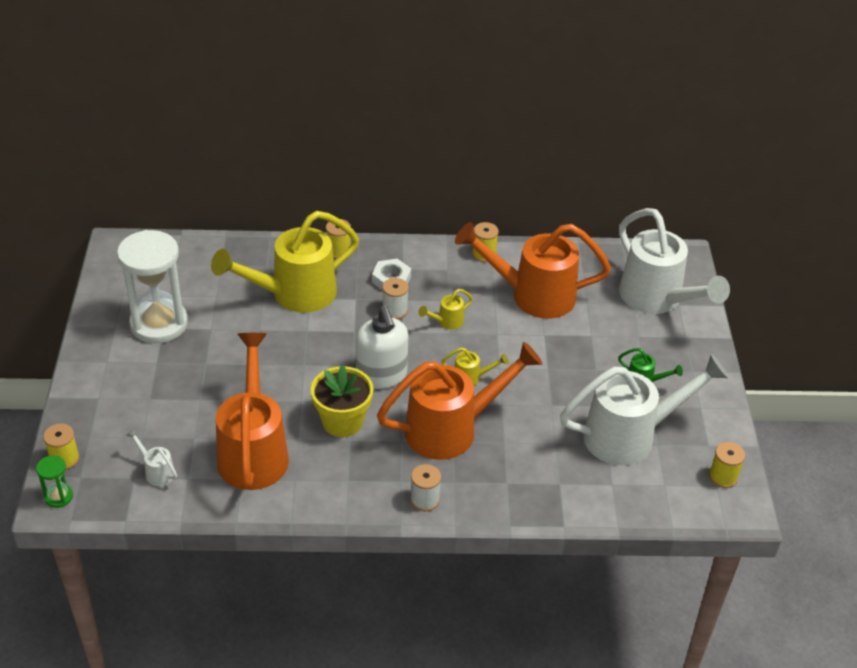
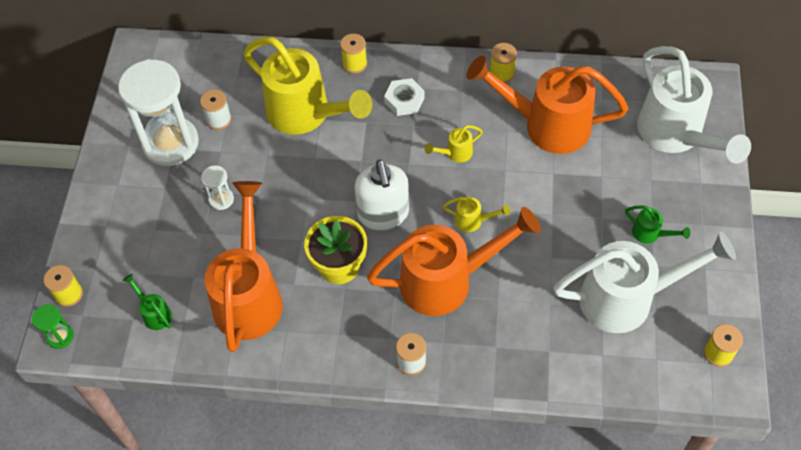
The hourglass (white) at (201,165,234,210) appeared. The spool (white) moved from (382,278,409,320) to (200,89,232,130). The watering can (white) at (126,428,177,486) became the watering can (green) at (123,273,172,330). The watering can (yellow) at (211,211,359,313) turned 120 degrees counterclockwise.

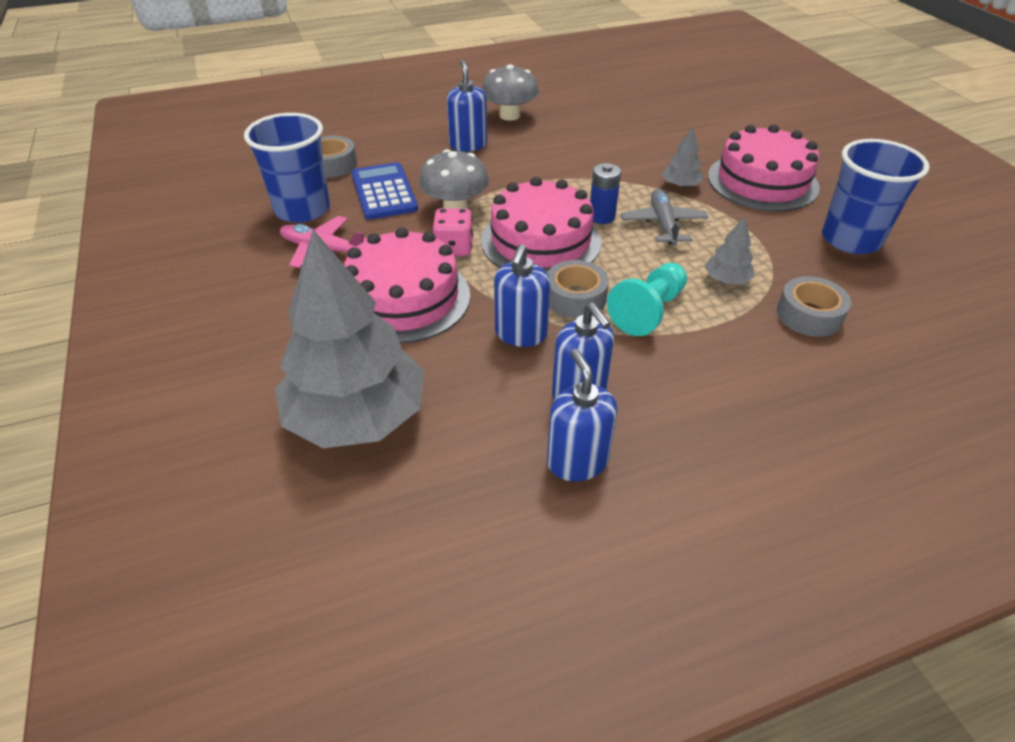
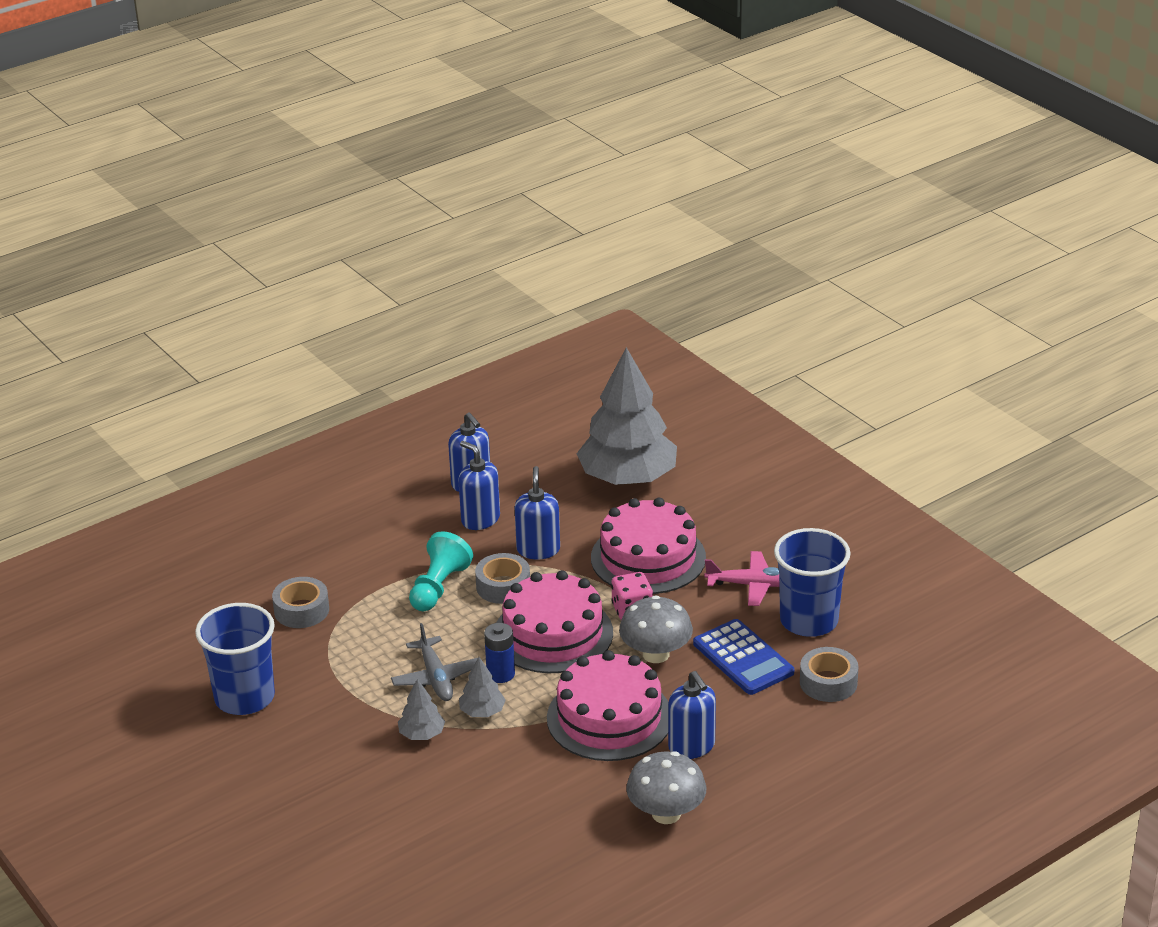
The tree (grey) moved from (705,217,754,284) to (459,657,506,717). The cake (pink) moved from (708,124,820,212) to (547,650,669,761).

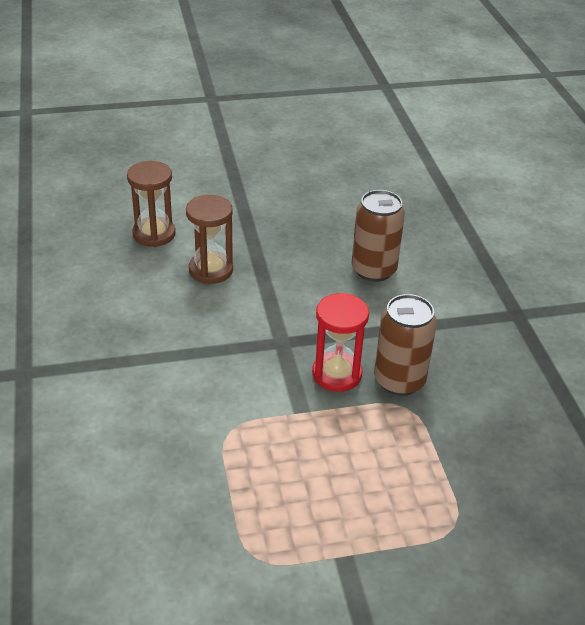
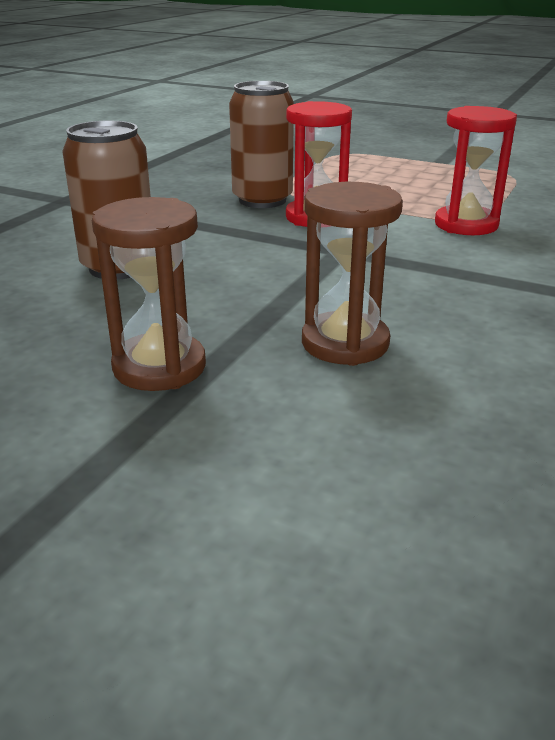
The hourglass (red) at (435,106,517,235) appeared. The hourglass (brown) moved from (127,161,176,247) to (92,197,206,391).

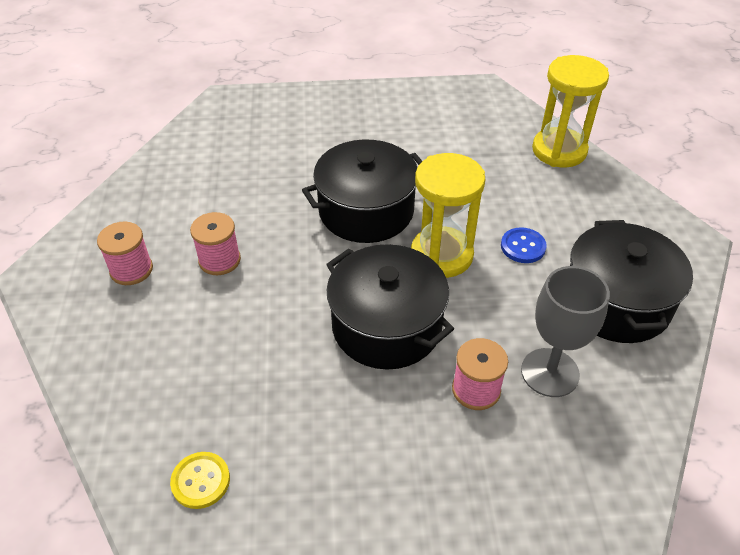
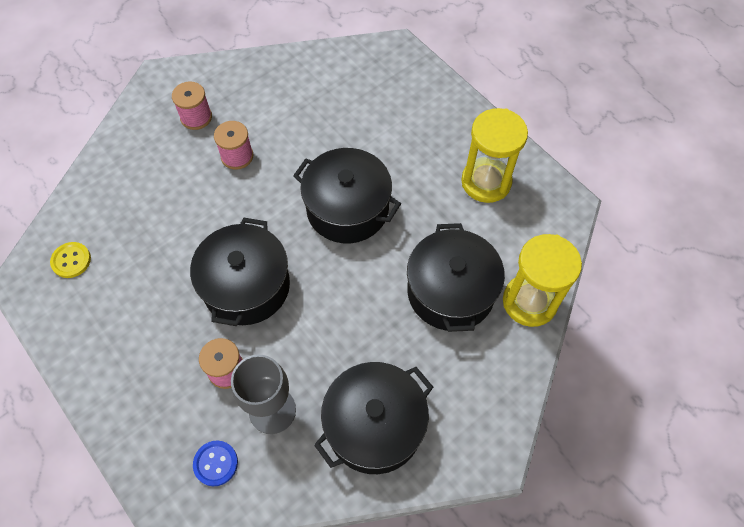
The pot (black) at (407,223,505,332) appeared. The hourglass (yellow) moved from (411,153,486,278) to (461,108,528,203). The button (blue) moved from (501,227,547,263) to (193,441,238,486).

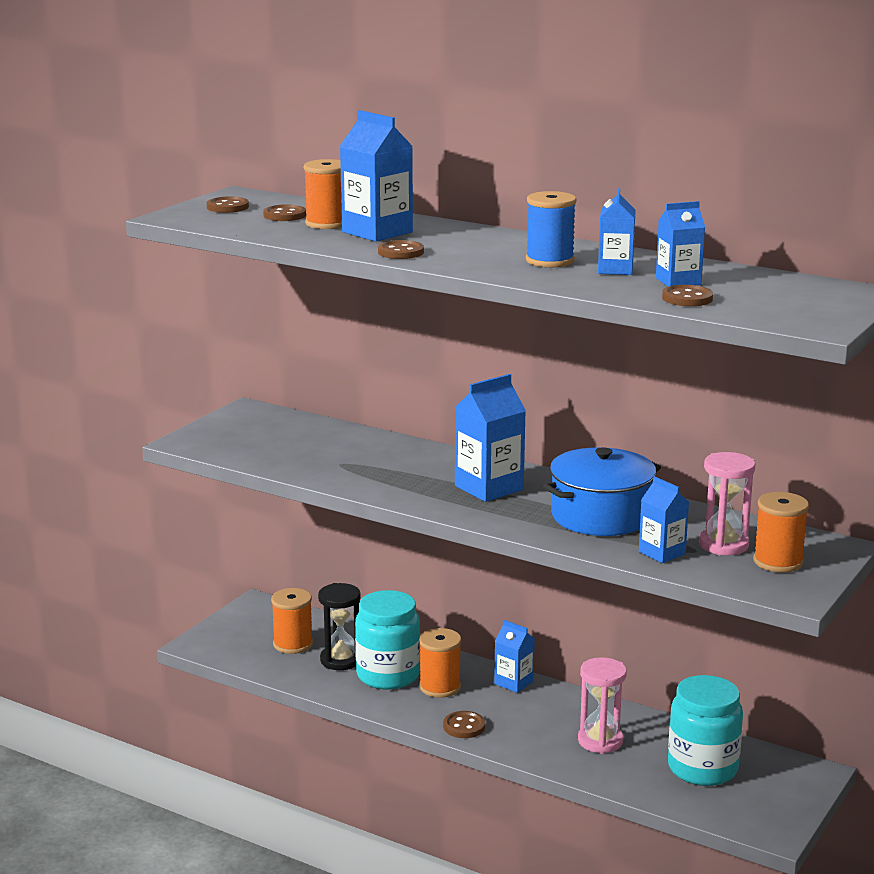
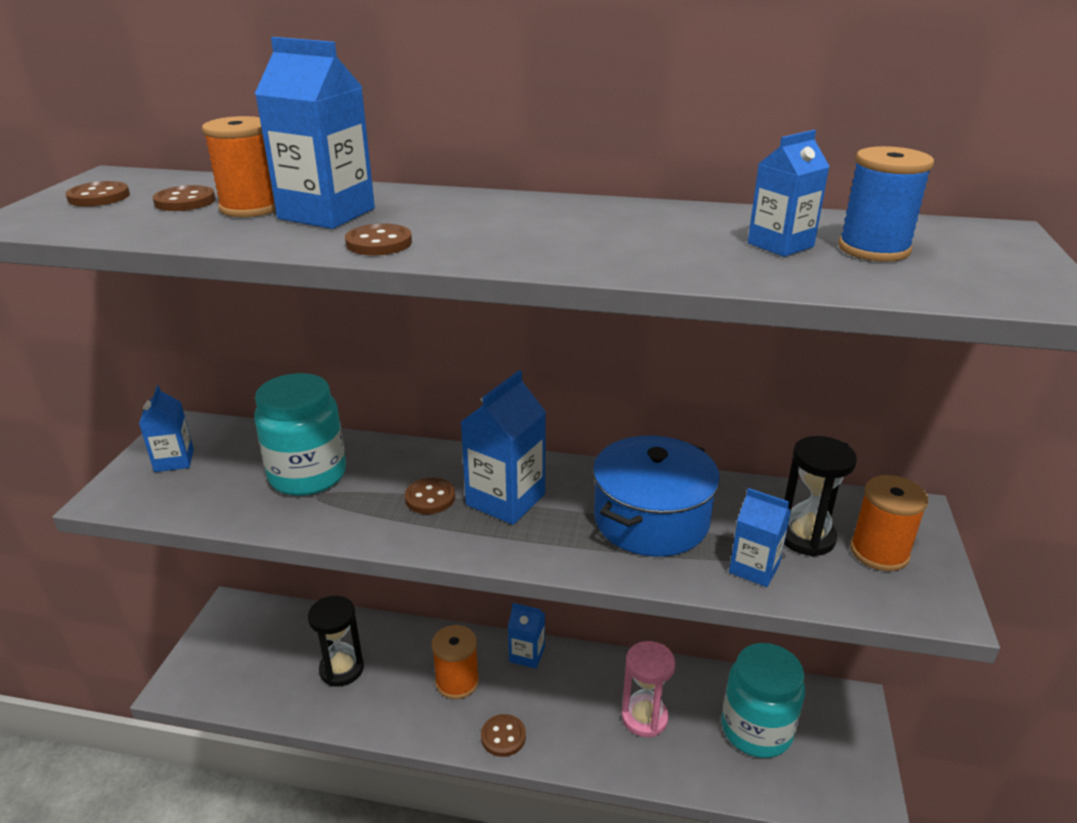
The spool (orange) at (271,588,313,654) disappeared. The jar (turquoise) moved from (355,590,420,689) to (254,373,346,496). The spool (blue) moved from (526,191,577,267) to (838,146,934,262). The carton (blue) moved from (598,188,635,275) to (139,385,194,472). The button (brown) moved from (662,285,713,306) to (405,478,455,514). The hourglass (pink) at (699,452,755,555) became the hourglass (black) at (784,436,857,557).

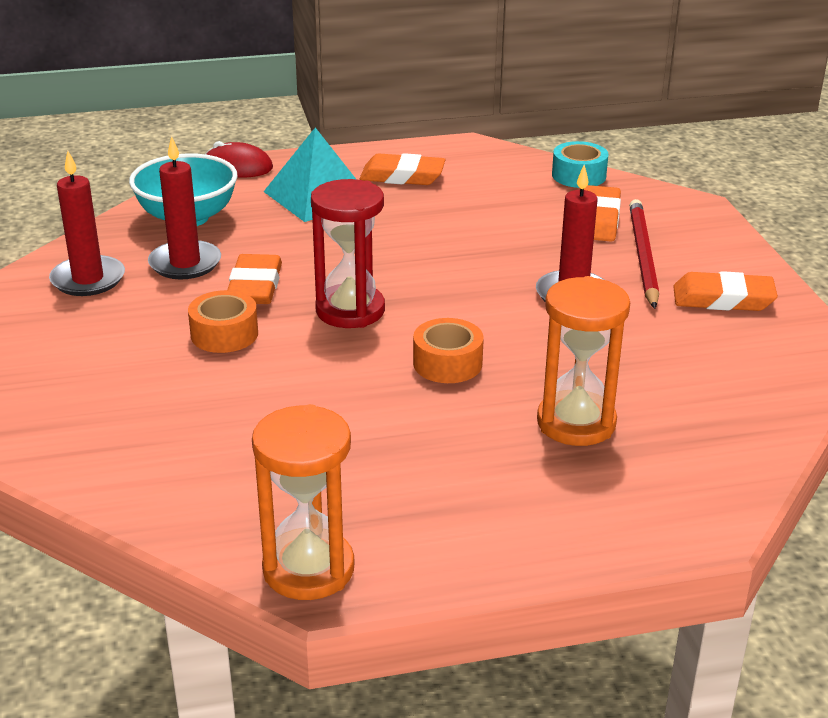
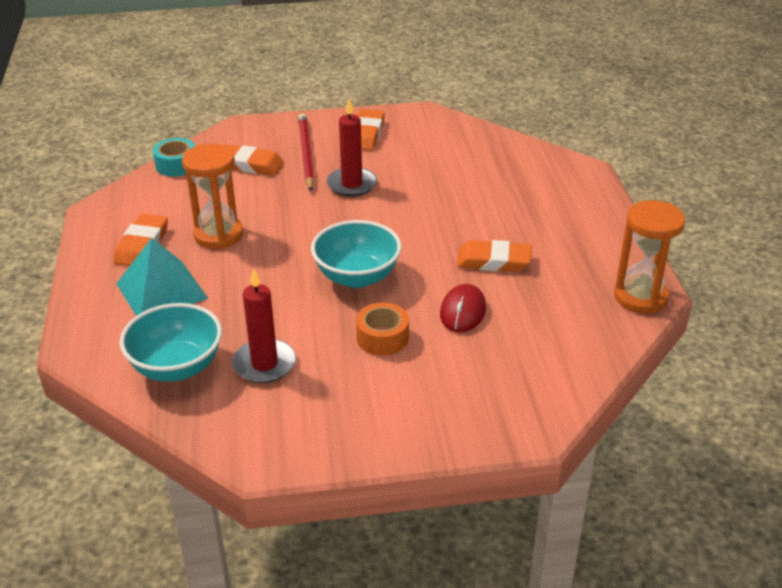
The candle (red) at (49,151,125,296) disappeared. The tape (orange) at (413,318,484,383) disappeared. The mouse (red) moved from (206,141,273,178) to (440,284,486,333). The eraser (orange) moved from (227,254,282,304) to (457,240,531,272). The hourglass (orange) moved from (537,276,630,446) to (182,144,243,249). The hourglass (red) at (311,179,385,328) was replaced by the bowl (turquoise) at (311,220,402,288). The pencil (red) at (629,199,659,309) turned 75 degrees clockwise.

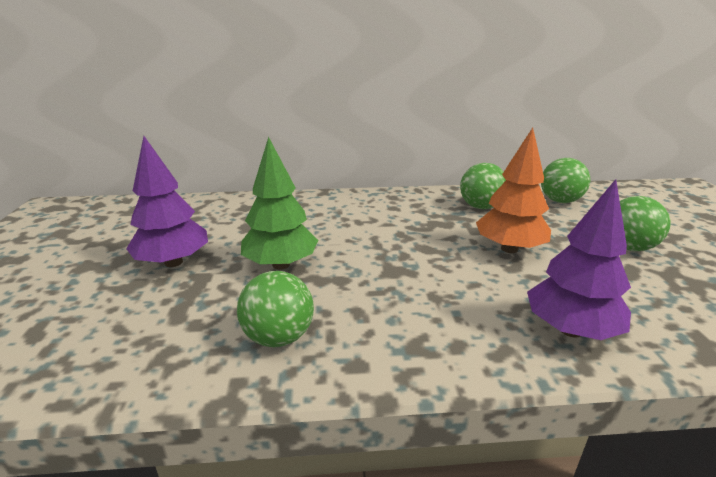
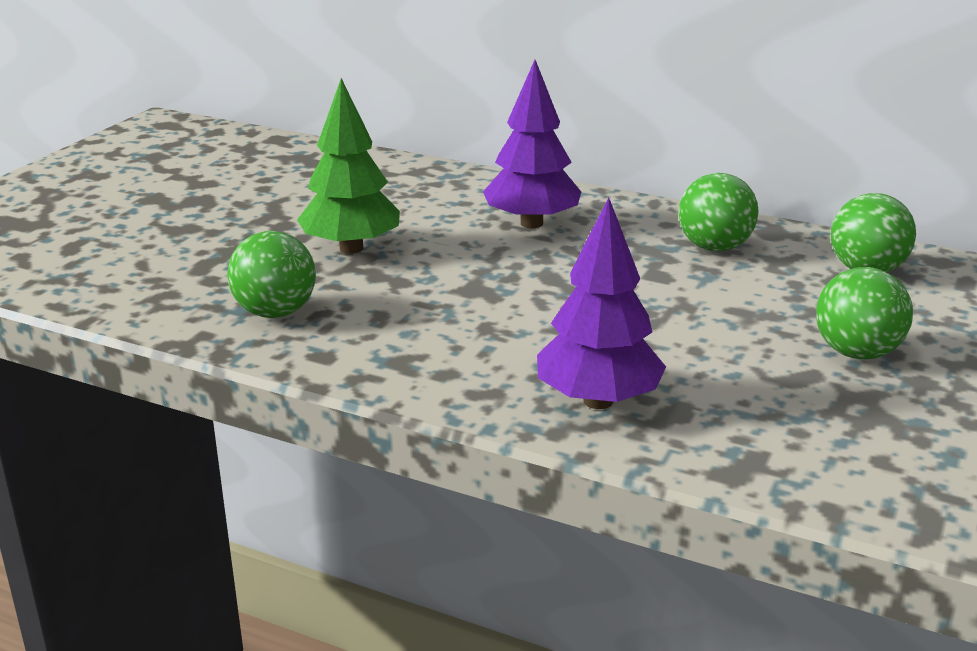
The tree (orange) at (476,128,551,253) disappeared. The tree (purple) moved from (126,136,208,267) to (483,60,581,228).

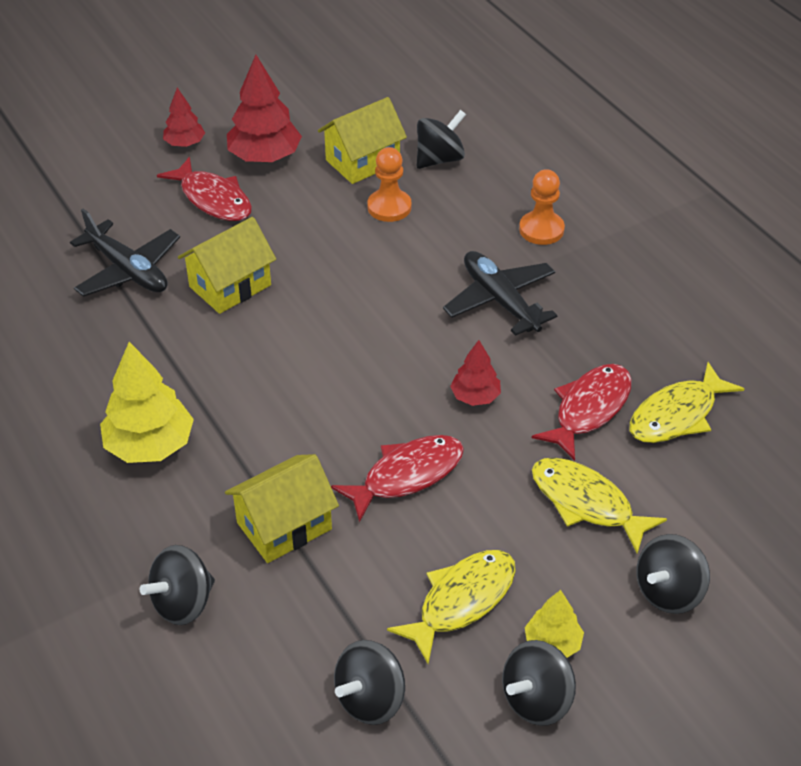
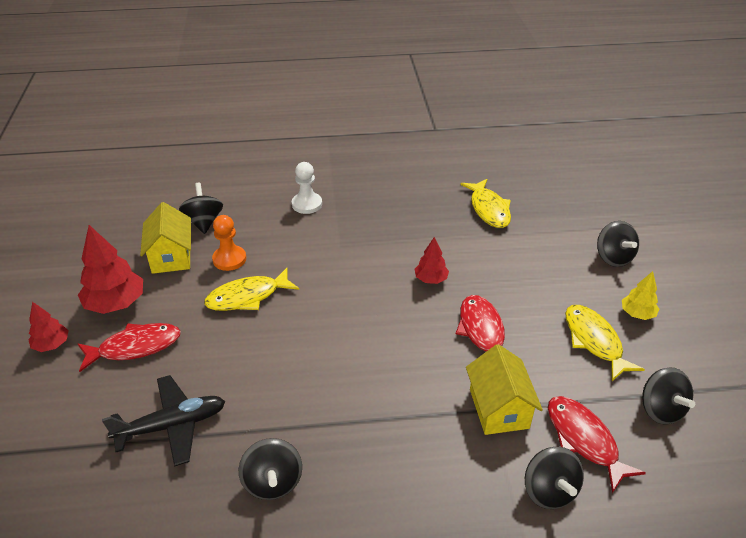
The tree (yellow) at (100,342,194,463) disappeared. The house (yellow) at (178,217,276,314) disappeared. The plane (black) at (443,251,558,336) disappeared. The spinning top (black) moved from (502,640,576,726) to (239,438,302,500). The fish (red) moved from (532,364,632,461) to (548,396,646,493). The fish (yellow) moved from (532,458,667,554) to (204,268,299,311). The pawn (orange) at (519,169,565,245) became the pawn (white) at (292,162,322,214).

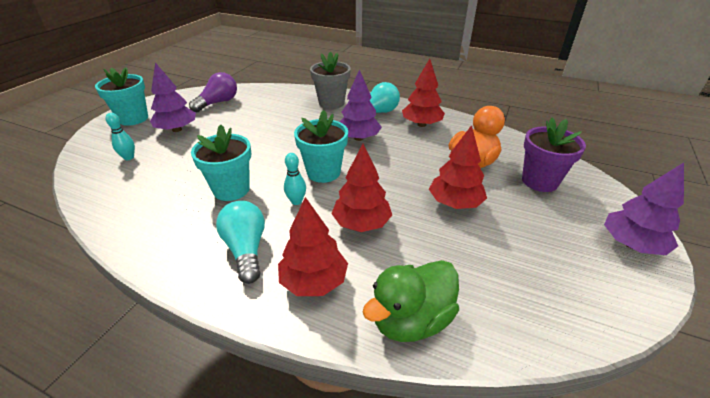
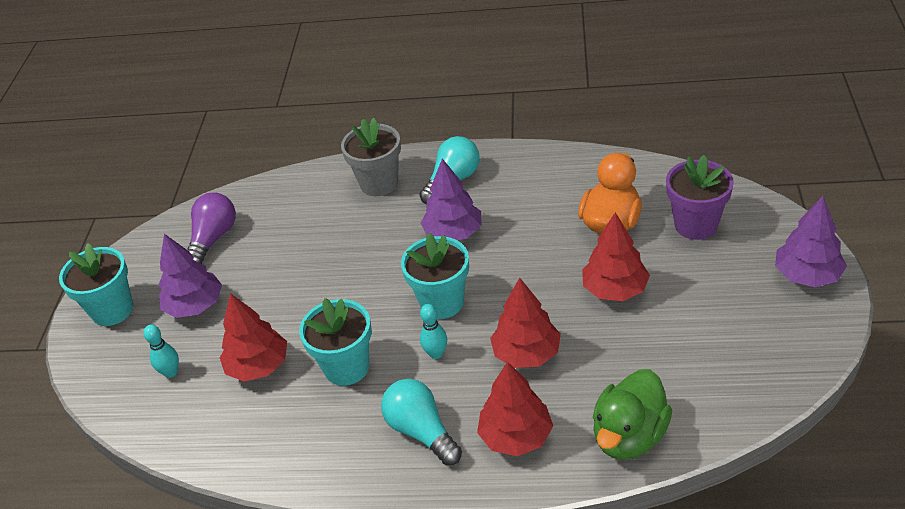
The tree (red) moved from (402,59,445,127) to (220,293,287,382).

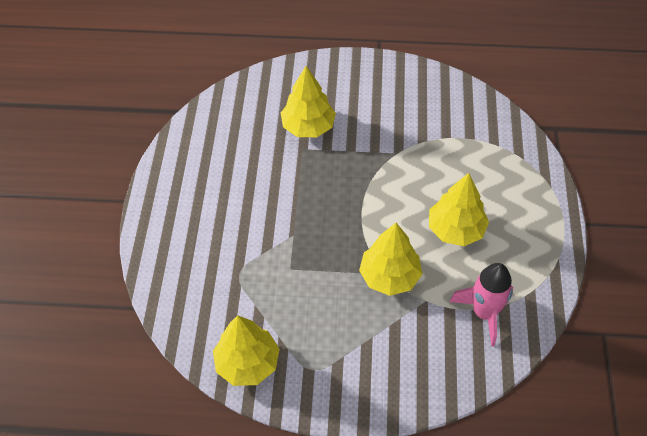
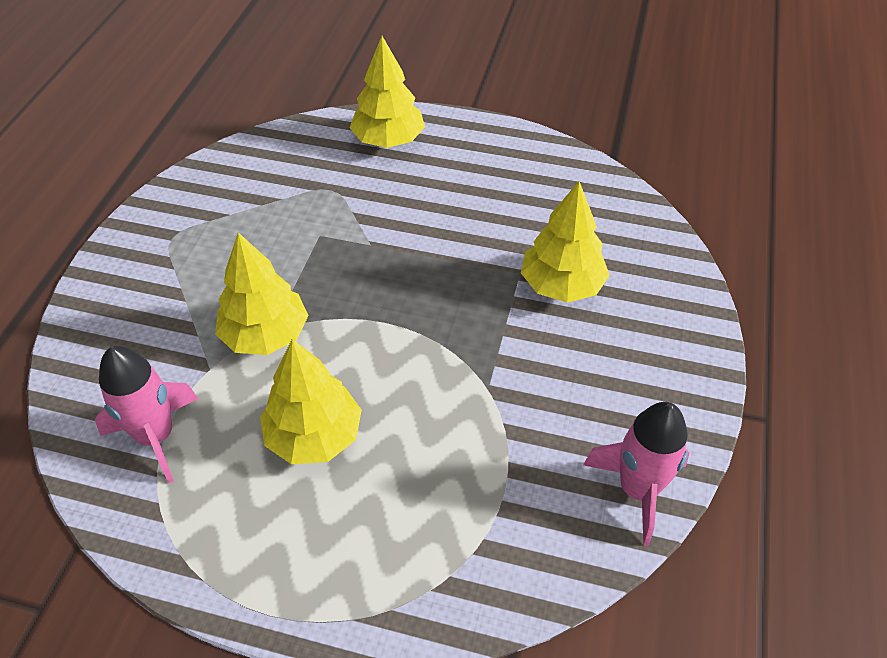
The rocket (pink) at (583,402,689,546) appeared. The tree (yellow) moved from (213,315,280,386) to (350,36,425,148).

